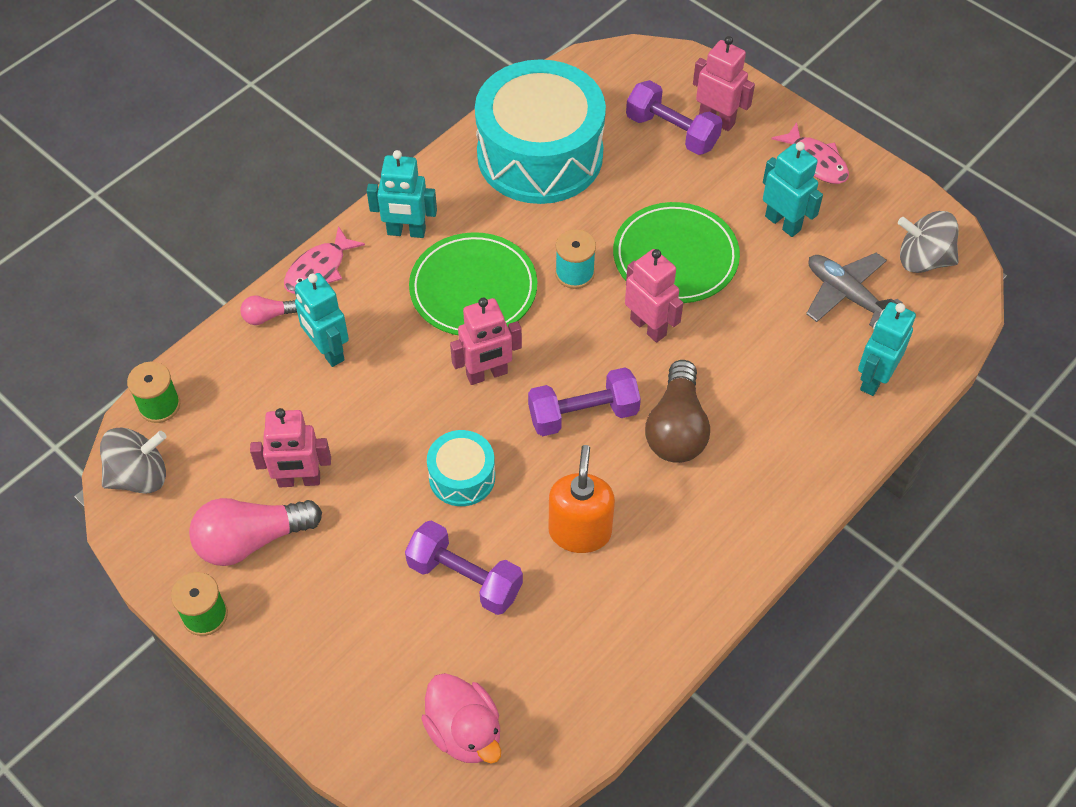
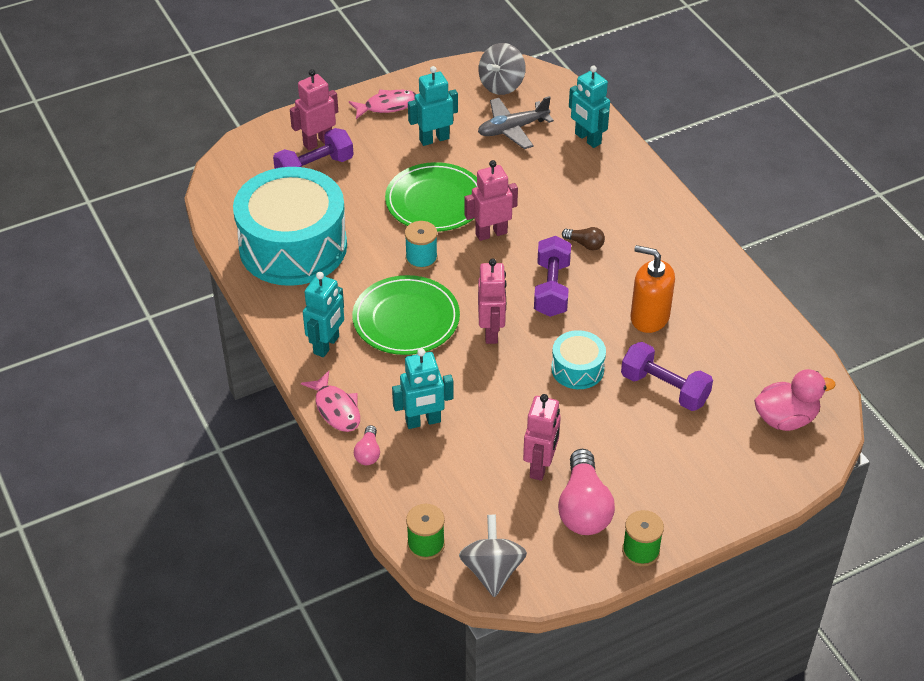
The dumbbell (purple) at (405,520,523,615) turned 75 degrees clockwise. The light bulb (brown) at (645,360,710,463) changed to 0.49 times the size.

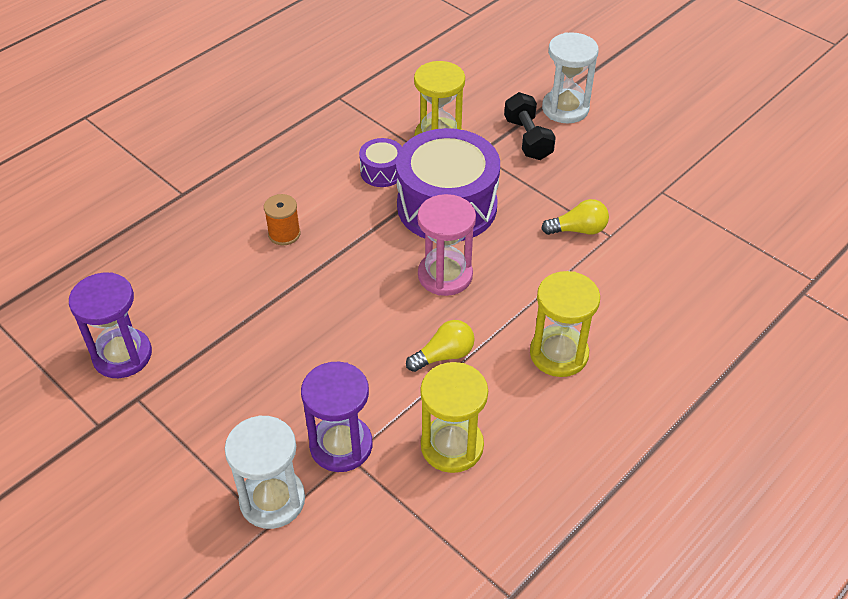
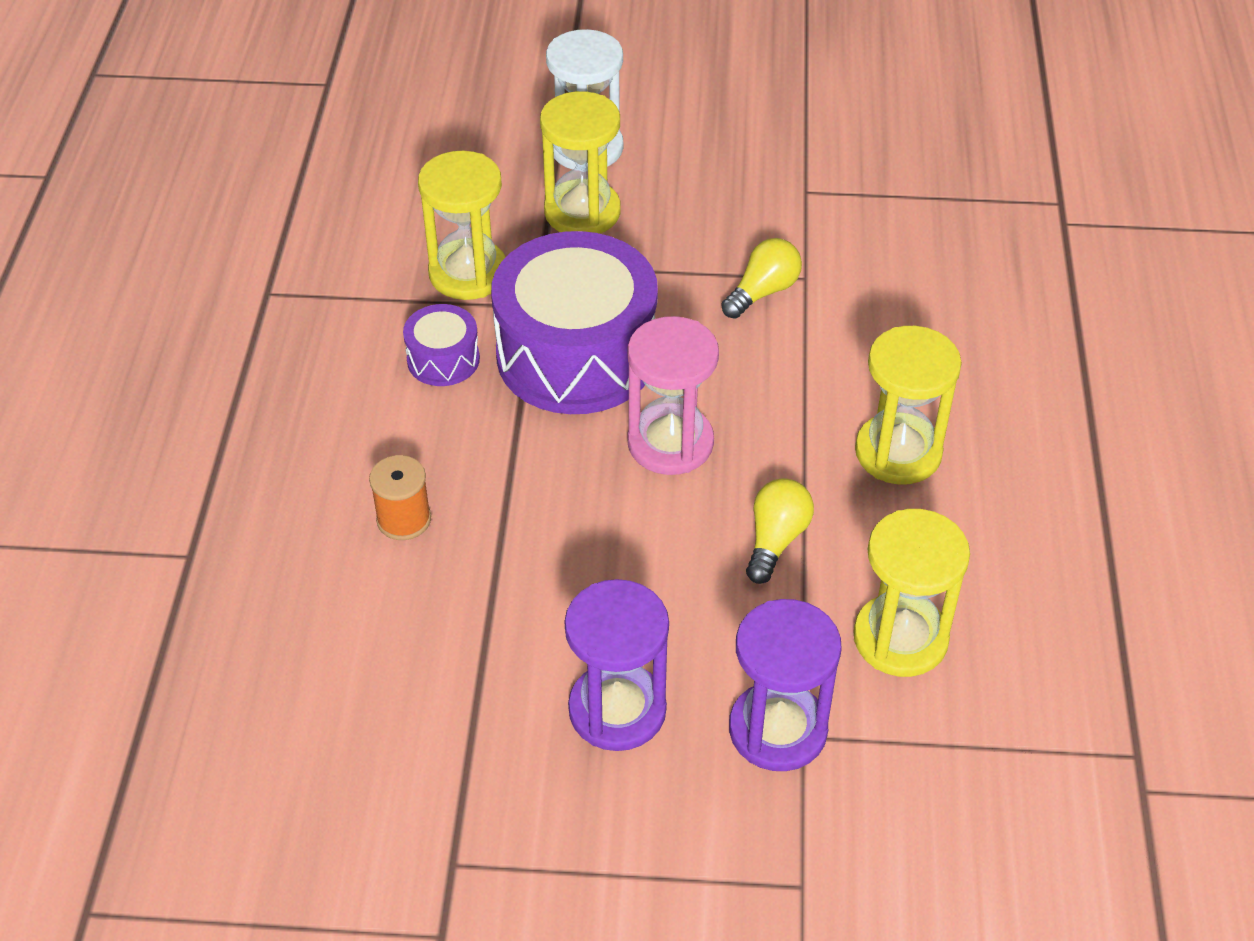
The hourglass (white) at (225,415,305,529) disappeared. The hourglass (purple) moved from (69,272,152,378) to (564,579,669,751). The dumbbell (black) at (504,92,556,160) was replaced by the hourglass (yellow) at (540,91,621,234).

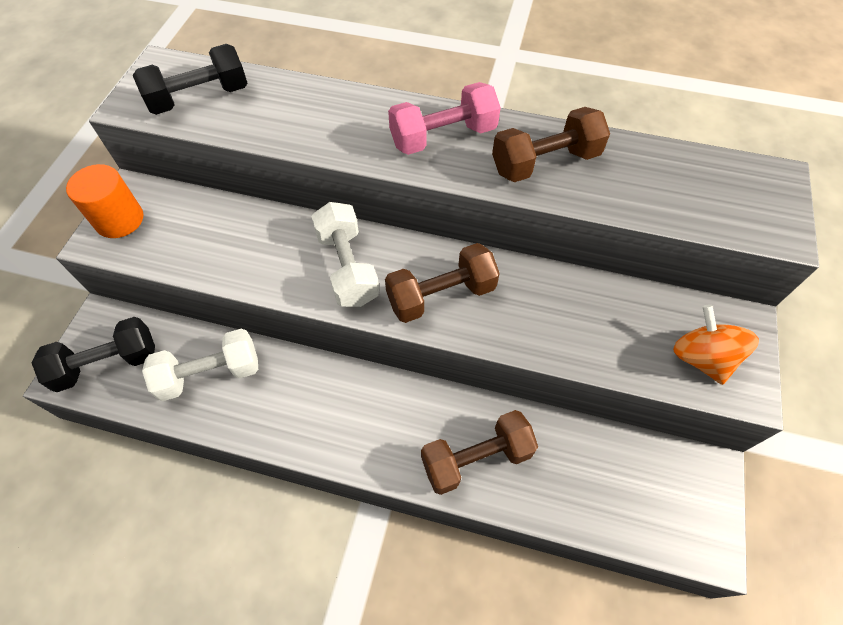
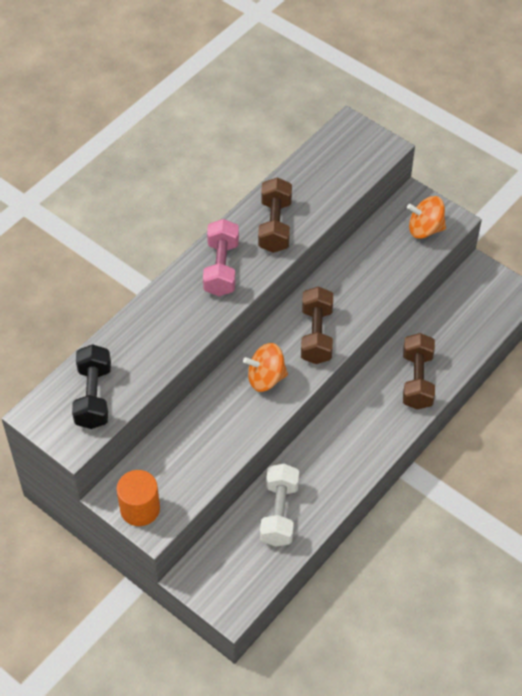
The dumbbell (black) at (31,317,155,392) disappeared. The dumbbell (white) at (311,202,380,307) was replaced by the spinning top (orange) at (243,343,288,392).

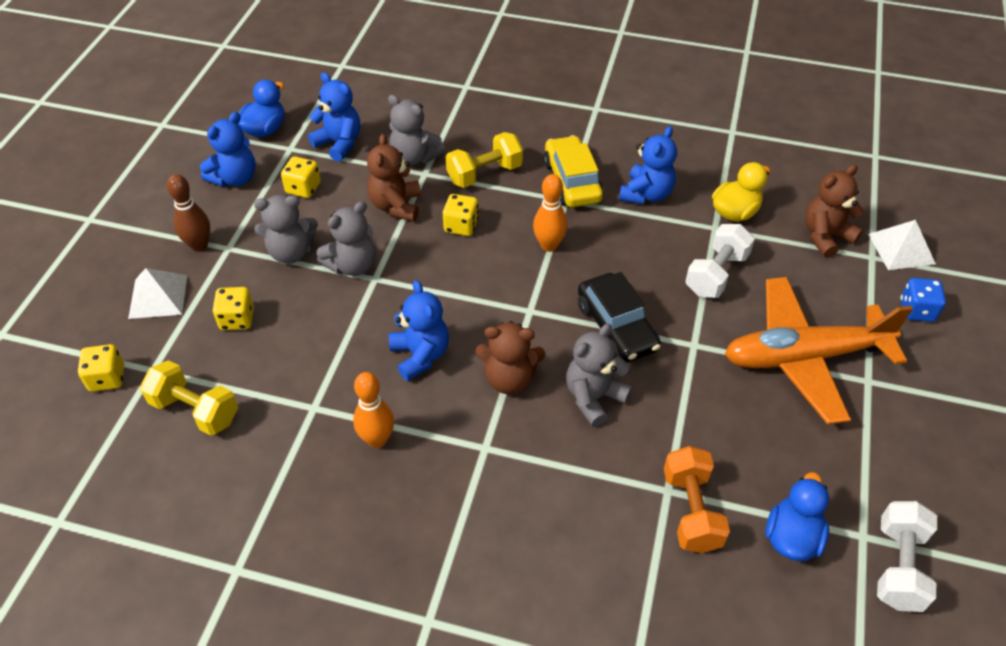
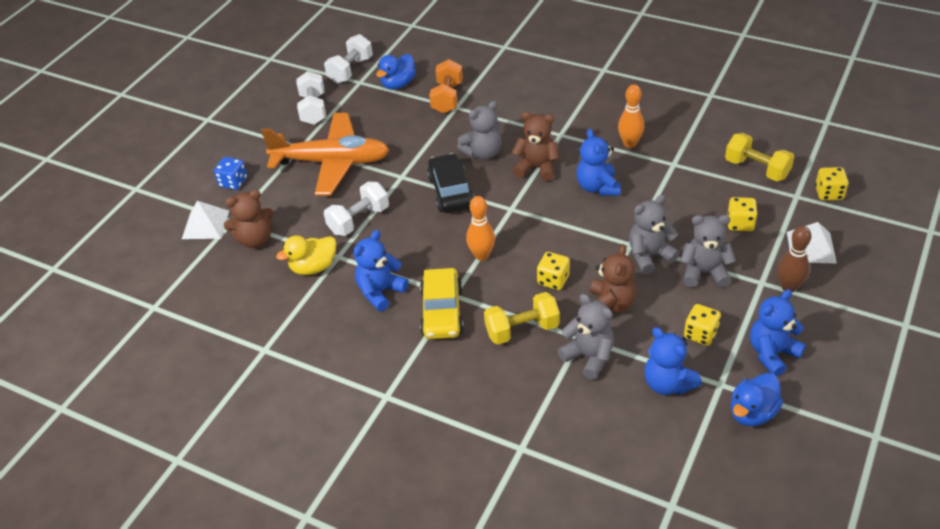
The dumbbell (white) at (296,71,326,125) appeared.

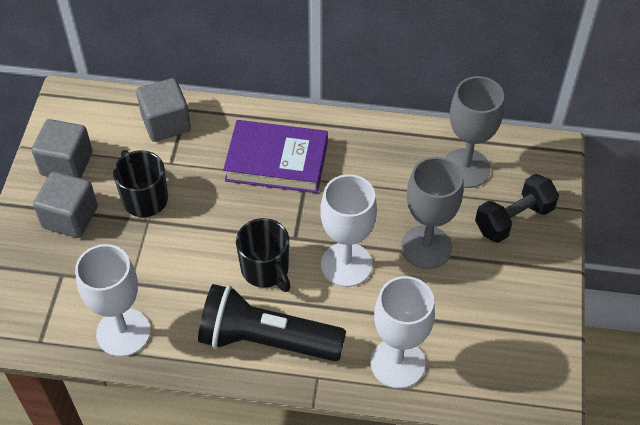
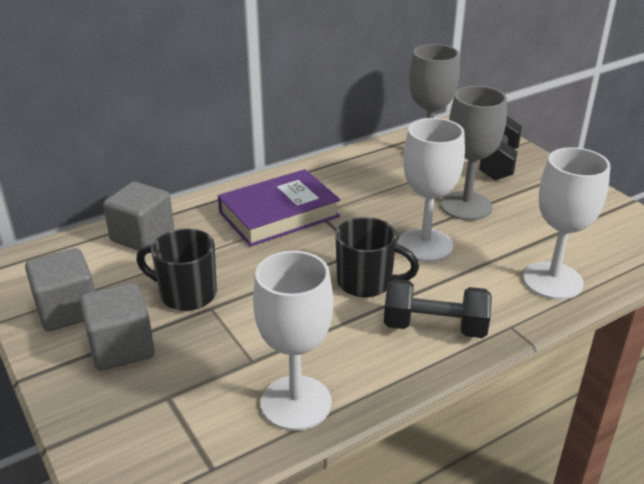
The flashlight (black) at (198,284,346,361) was replaced by the dumbbell (black) at (384,279,492,338).

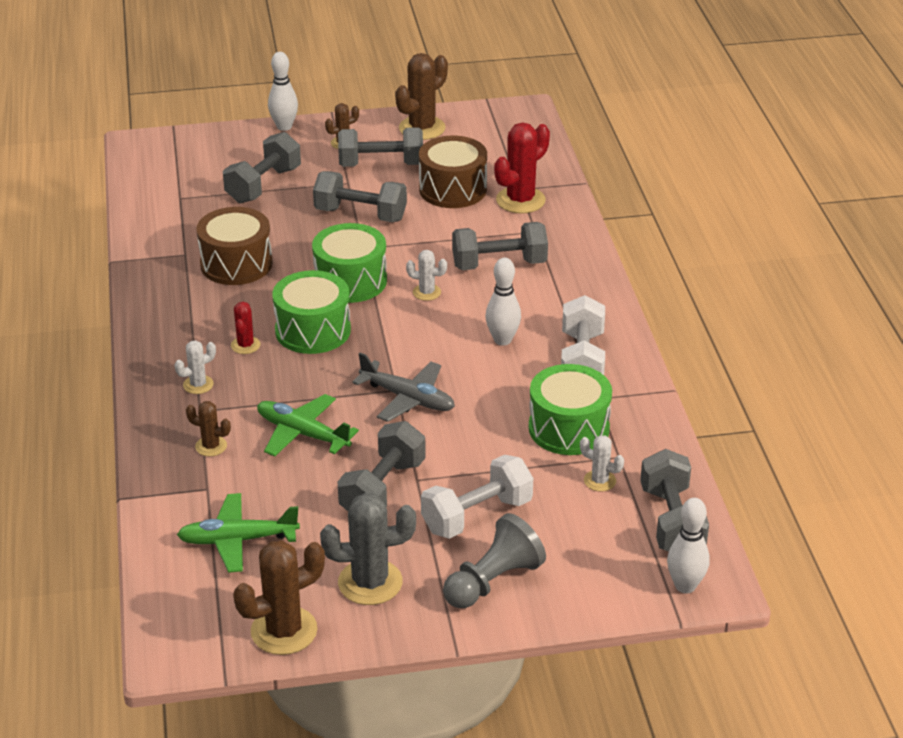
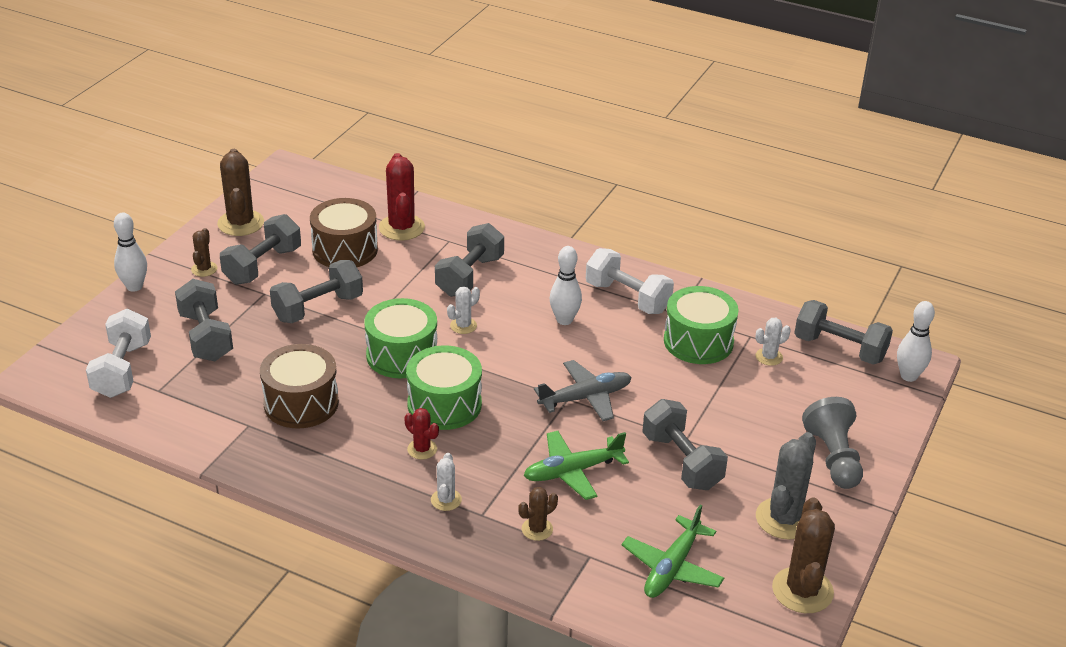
The dumbbell (white) moved from (421,455,533,539) to (86,309,151,398).

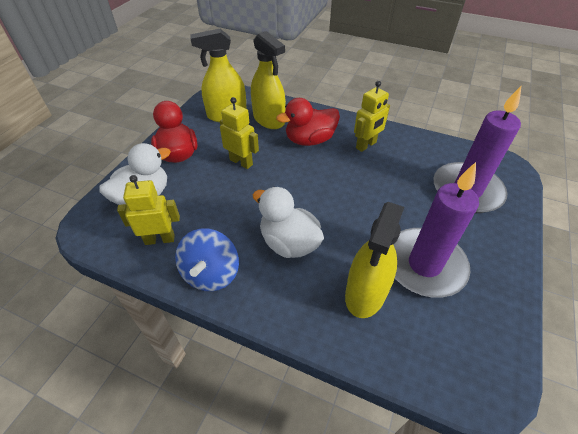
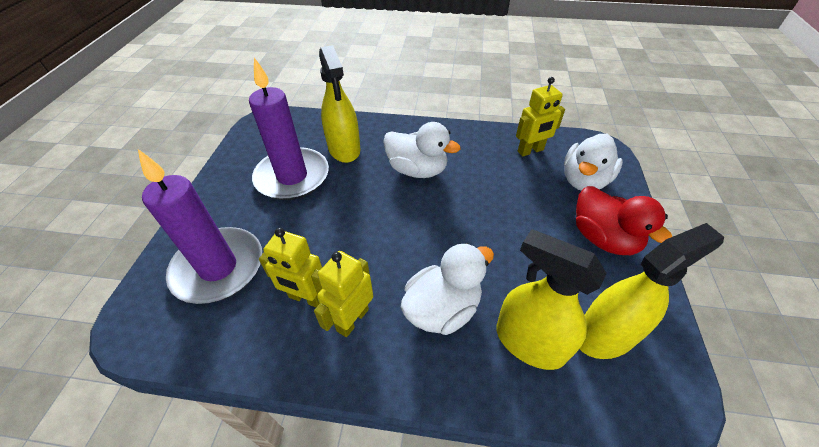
The spinning top (blue) at (175,228,239,291) disappeared. The robot (yellow) moved from (220,97,259,169) to (259,228,322,307). The duck (red) at (276,98,340,146) became the duck (white) at (400,243,494,335). The spray bottle (yellow) at (345,202,404,318) turned 150 degrees clockwise.

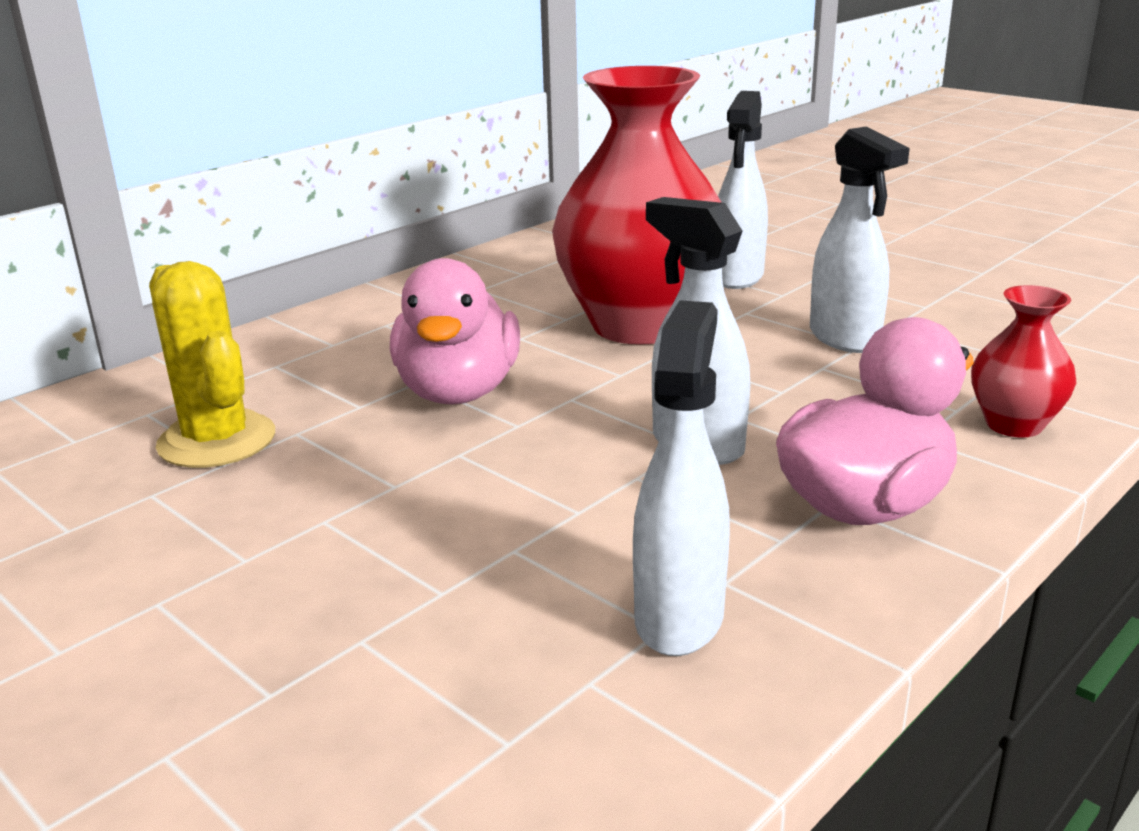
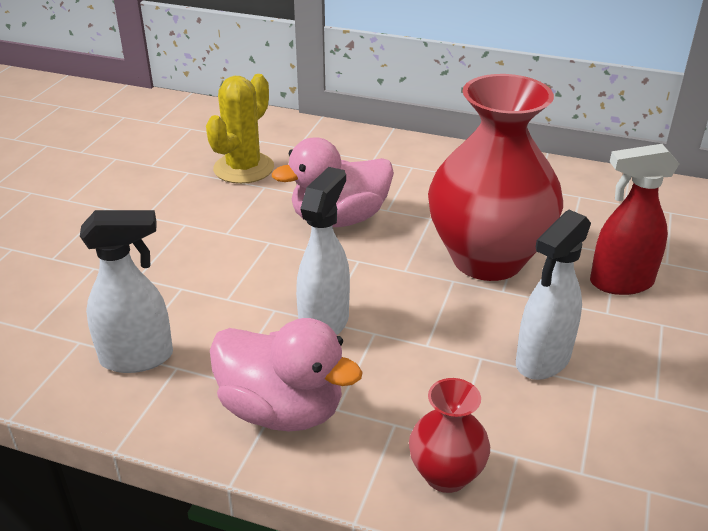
The spray bottle (white) at (718,91,768,289) became the spray bottle (red) at (590,144,679,295).

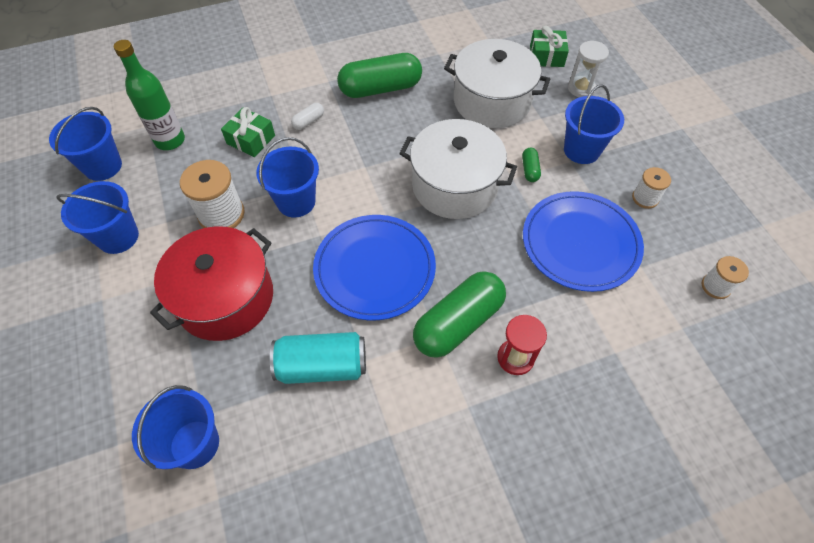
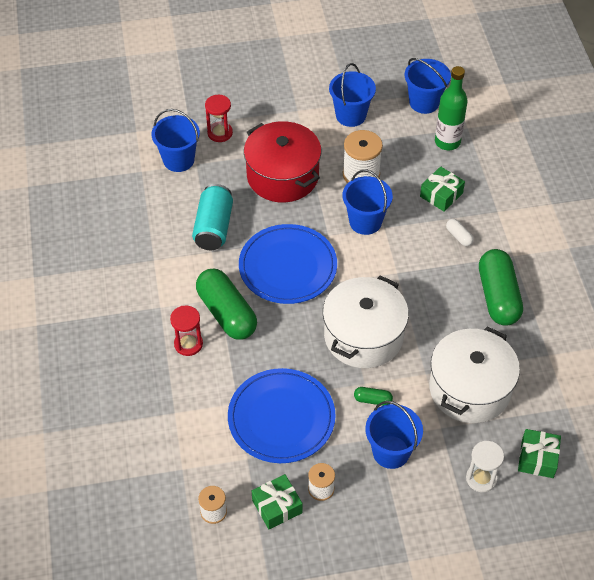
The hourglass (red) at (205,95,233,142) appeared. The gift (green) at (252,474,302,529) appeared.

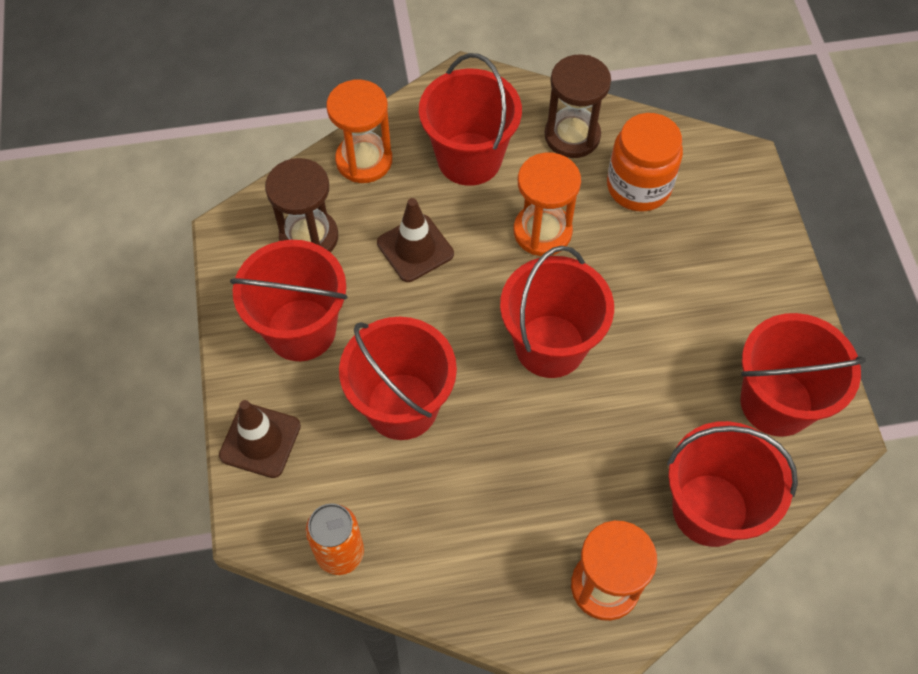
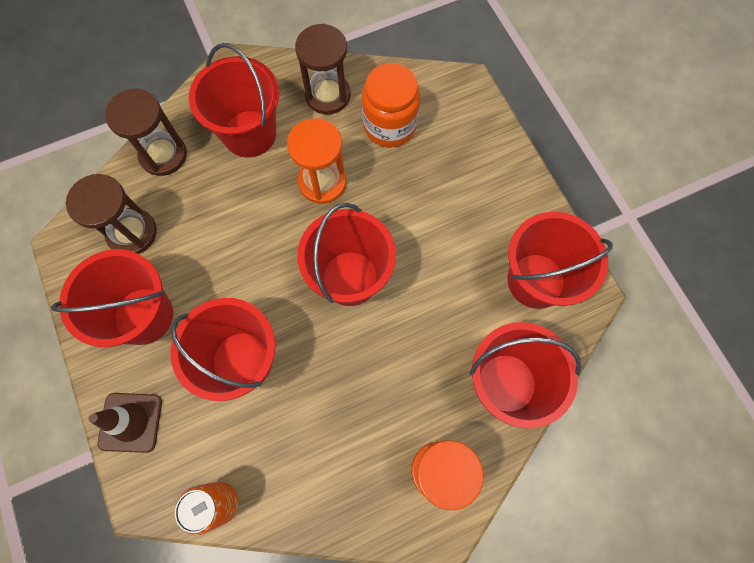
The traffic cone (brown) at (377,198,454,282) disappeared. The hourglass (orange) at (326,80,392,183) became the hourglass (brown) at (105,89,187,176).

